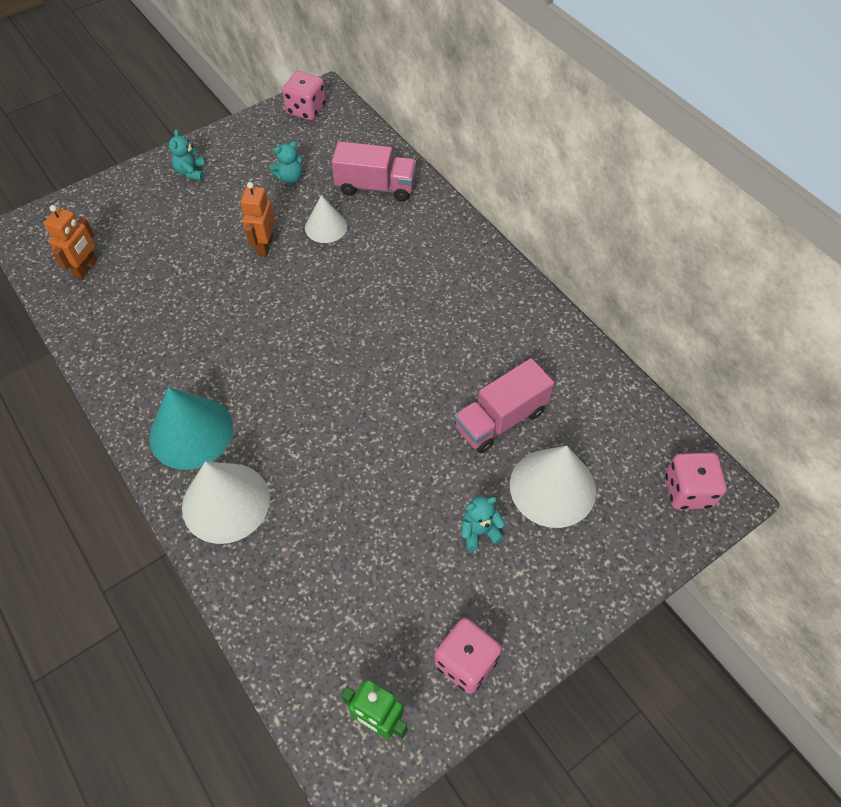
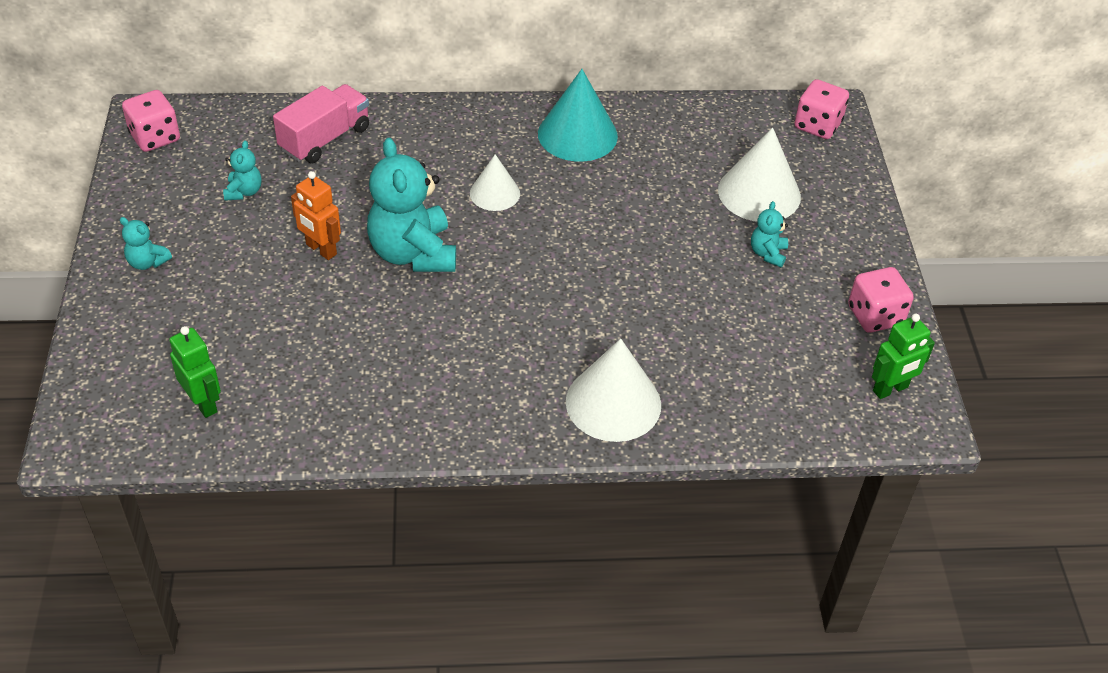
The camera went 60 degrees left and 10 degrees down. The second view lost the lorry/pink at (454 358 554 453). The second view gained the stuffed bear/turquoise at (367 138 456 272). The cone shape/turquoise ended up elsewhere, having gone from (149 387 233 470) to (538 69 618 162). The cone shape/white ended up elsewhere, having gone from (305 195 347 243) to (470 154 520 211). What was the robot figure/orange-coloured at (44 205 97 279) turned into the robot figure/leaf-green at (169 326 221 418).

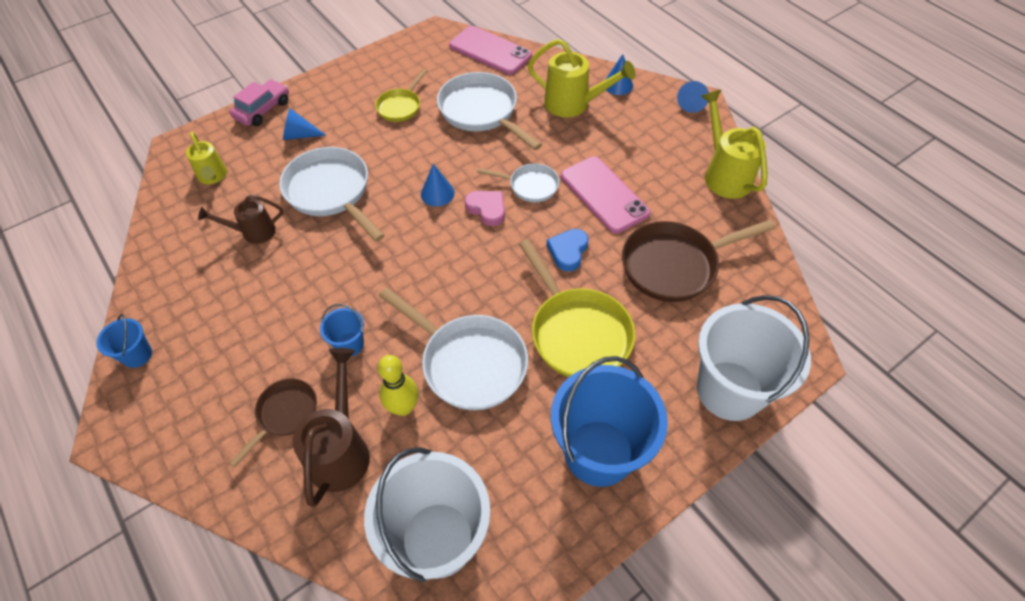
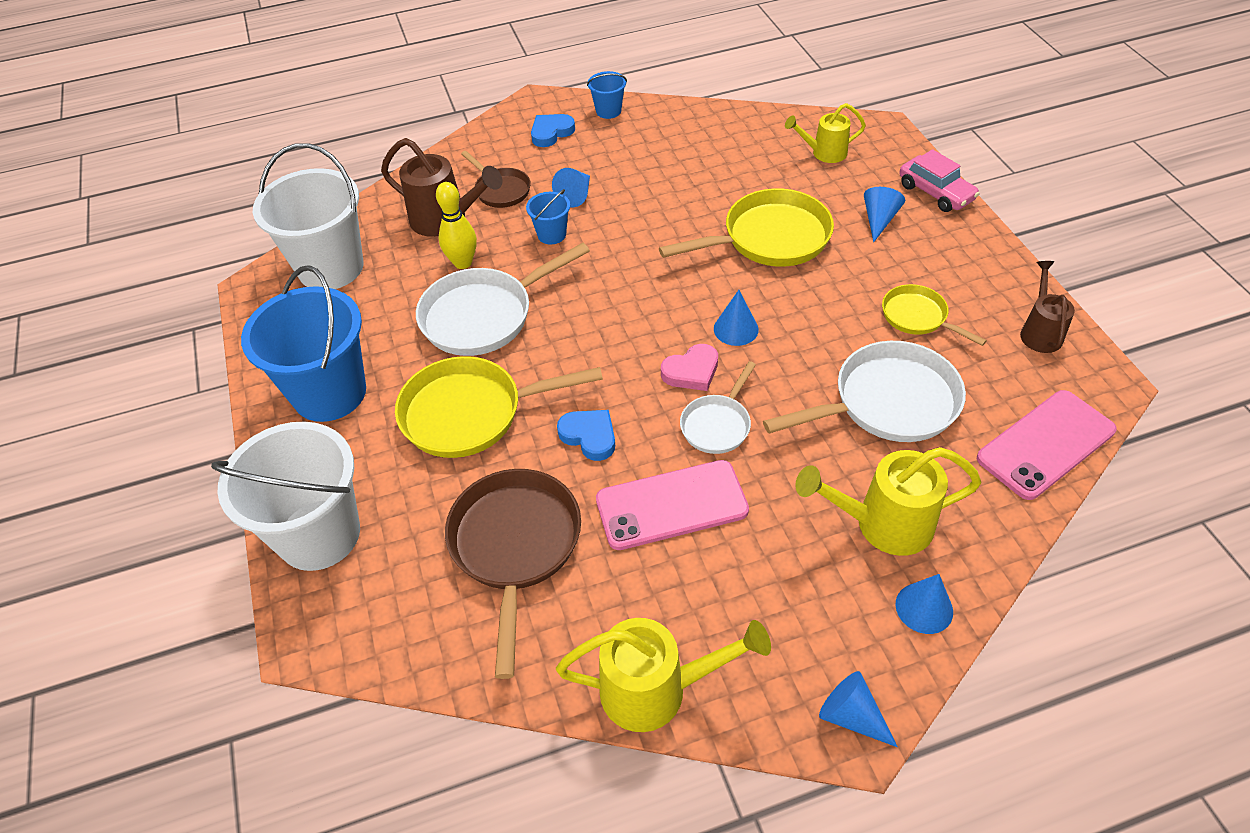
The camera went 110 degrees right and 5 degrees down. The second view gained the love heart/cobalt at (531 114 575 147). The second view gained the cone shape/cobalt at (552 168 590 207). The watering pot/russet ended up elsewhere, having gone from (198 195 283 244) to (1020 261 1075 353). What was the frying pan/white at (279 147 385 242) turned into the frying pan/golden at (659 188 834 267). The watering pot/golden at (528 39 635 117) ended up facing another way, 45 degrees clockwise from before.

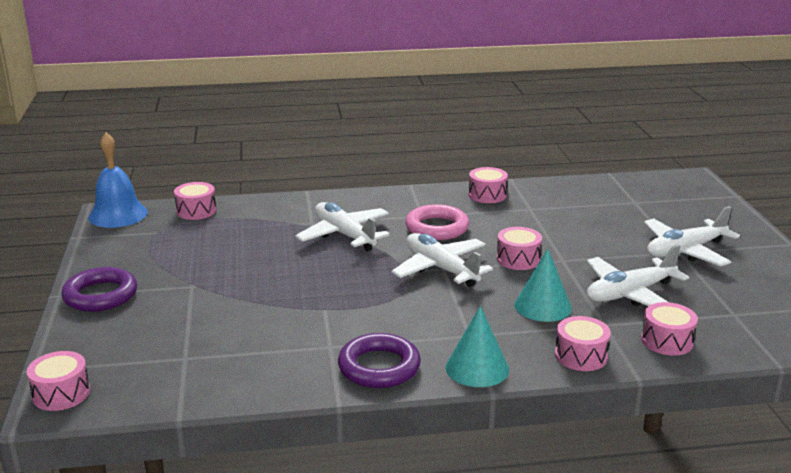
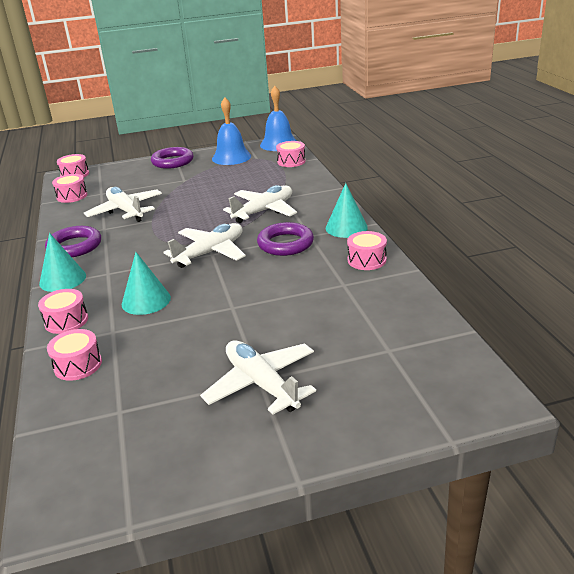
The camera went 85 degrees right and 5 degrees up. The second view gained the school bell/cobalt at (212 97 251 165). The second view gained the cone shape/turquoise at (326 183 368 238). The drum/pink ended up elsewhere, having gone from (497 227 542 270) to (52 174 87 203). The toy plane/white ended up elsewhere, having gone from (587 245 689 306) to (84 187 162 222). What was the hoop/pink at (405 204 469 240) turned into the hoop/purple at (257 222 314 256).

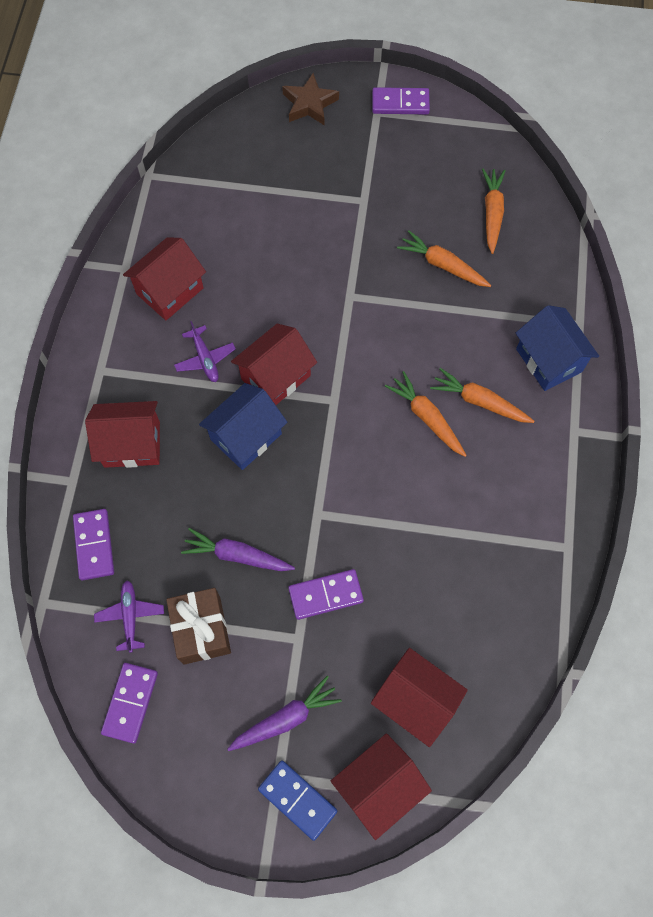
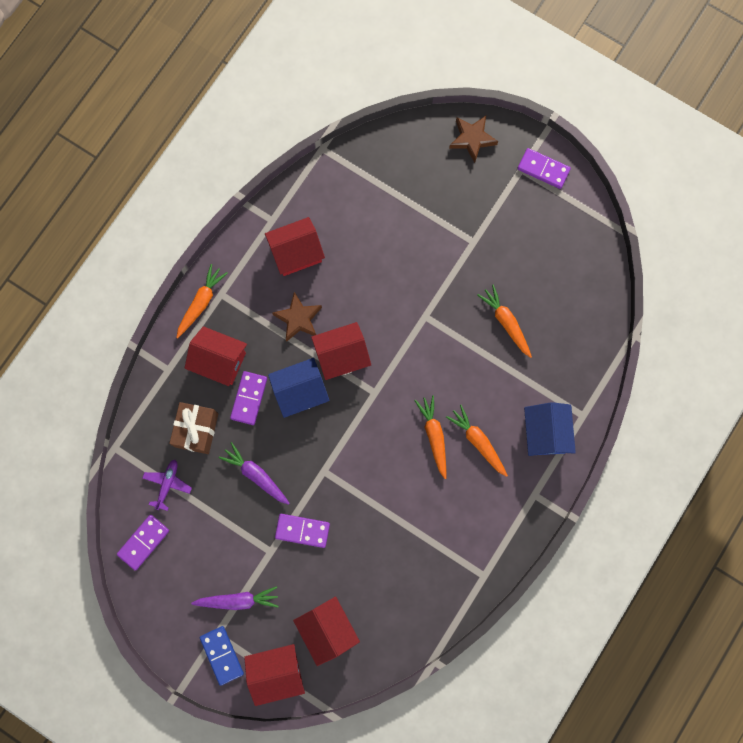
The camera went 25 degrees right and 10 degrees up. The domino/purple ended up elsewhere, having gone from (73 509 114 580) to (230 371 267 425). The present/russet ended up elsewhere, having gone from (166 588 231 665) to (169 402 218 454). The root vegetable/orange-coloured ended up elsewhere, having gone from (482 169 506 254) to (176 264 228 338). Where the toy plane/purple stood at (174 321 236 382), the five-pointed star/russet came to stand at (272 292 322 342).

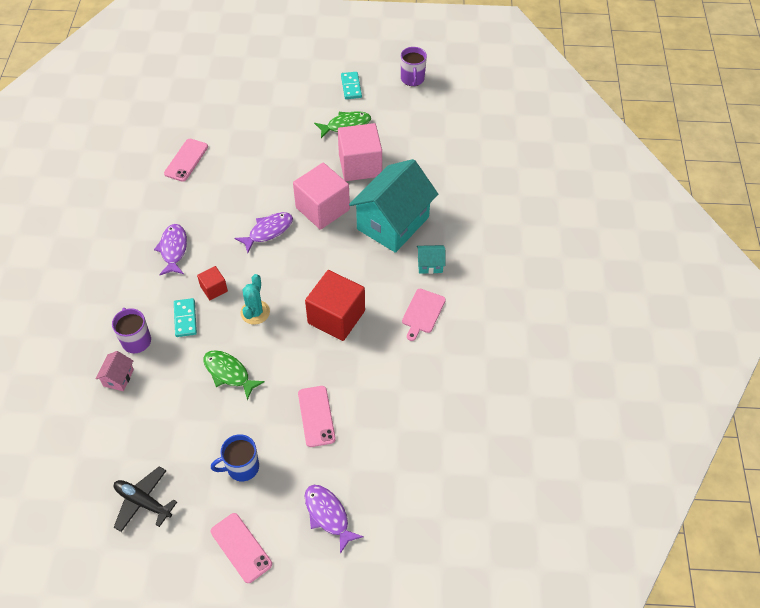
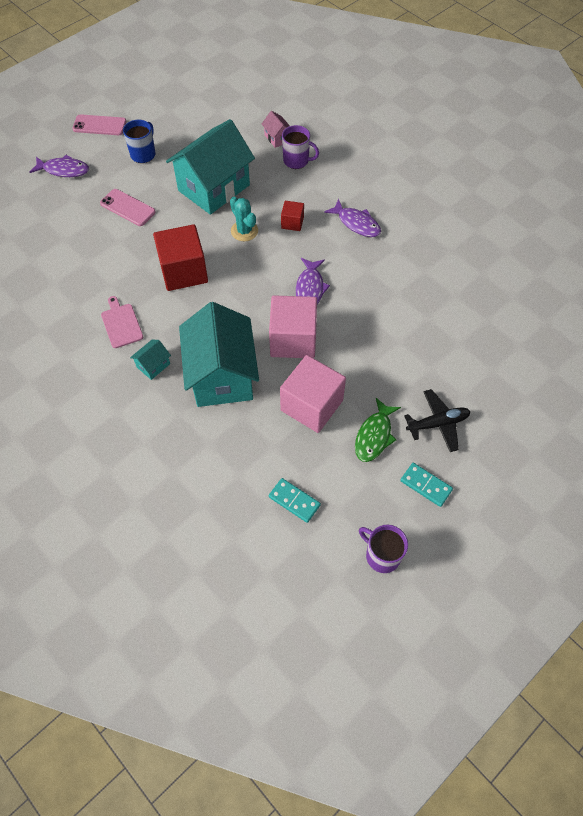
The camera went 135 degrees right and 5 degrees up. The second view lost the smartphone/pink at (164 139 208 182). The toy plane/ebony ended up elsewhere, having gone from (114 466 177 532) to (404 389 471 452). The domino/turquoise ended up elsewhere, having gone from (174 298 197 337) to (269 478 321 523). Where the toy fish/leaf-green stood at (203 350 265 400), the toy house/turquoise came to stand at (166 119 255 215).

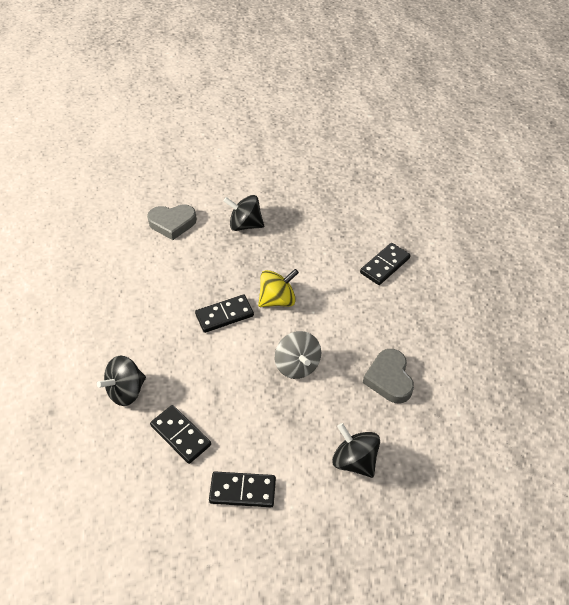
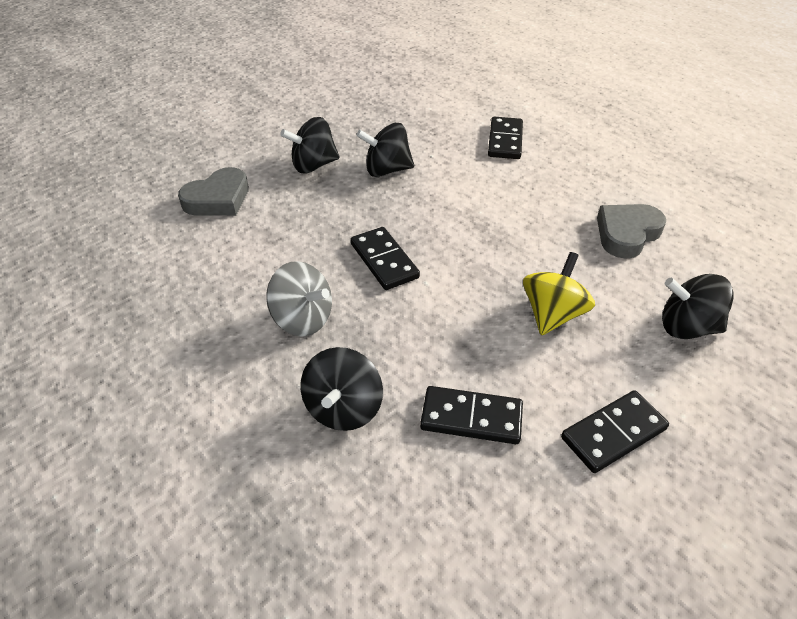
The camera went 35 degrees left and 5 degrees down. The second view gained the spinning top/ebony at (356 123 414 177). The spinning top/golden ended up elsewhere, having gone from (258 269 299 307) to (523 252 595 335). The spinning top/grey ended up elsewhere, having gone from (275 331 321 379) to (266 261 332 337). The domino/ebony at (195 294 254 333) ended up facing another way, 60 degrees counterclockwise from before. The love heart/grey at (363 349 414 404) ended up facing another way, 90 degrees clockwise from before.

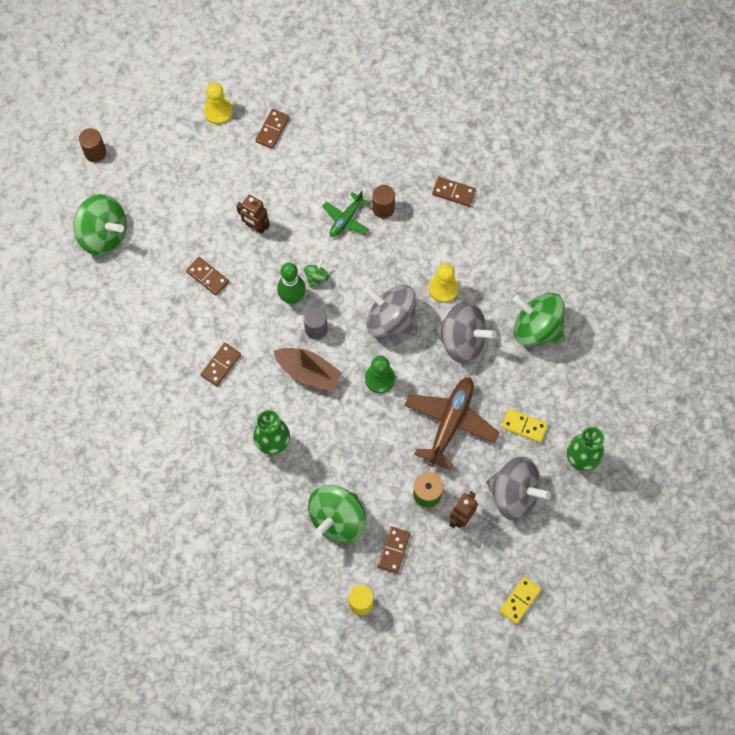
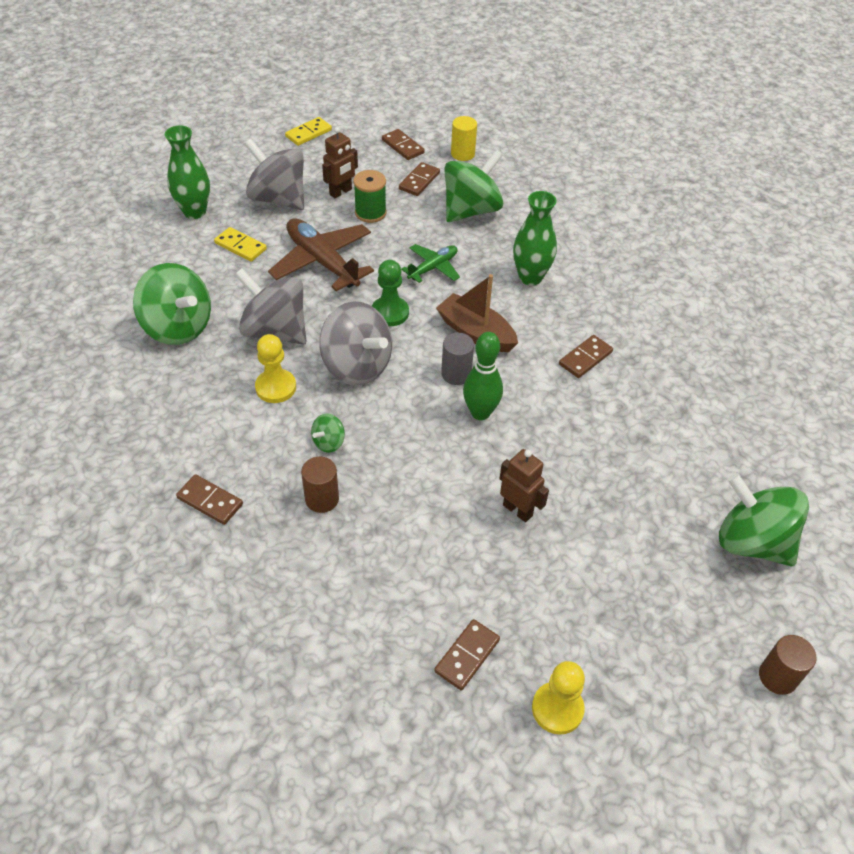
The camera went 170 degrees left and 20 degrees down. The domino/russet ended up elsewhere, having gone from (186 257 229 296) to (382 129 425 160). The spinning top/leaf-green ended up elsewhere, having gone from (304 258 329 288) to (311 414 345 453). The toy plane/leaf-green ended up elsewhere, having gone from (322 191 369 237) to (401 244 460 283). The toy plane/russet at (404 377 499 470) ended up facing another way, 105 degrees clockwise from before.

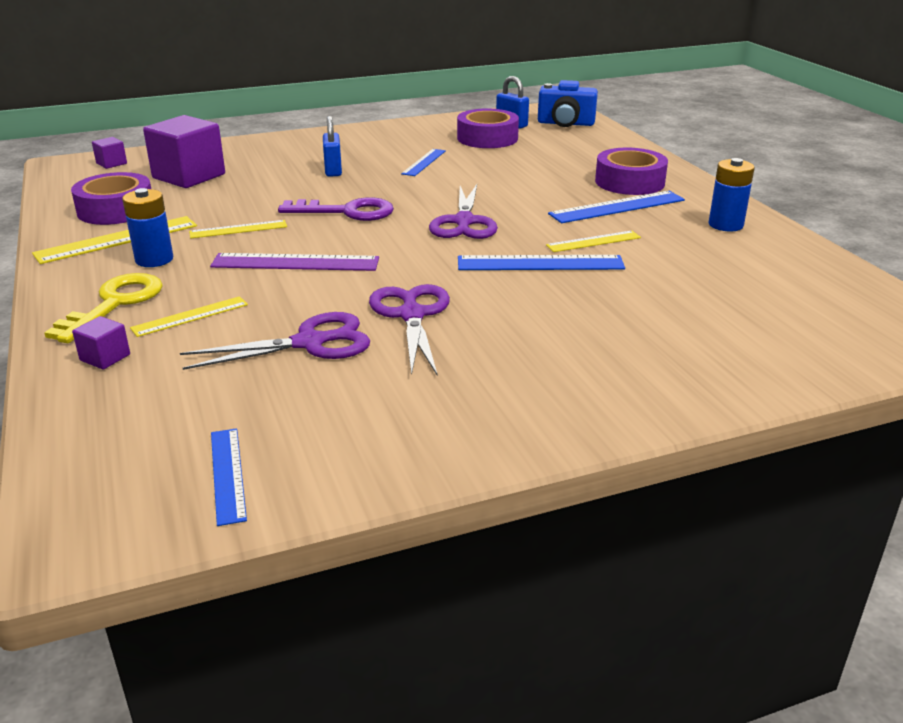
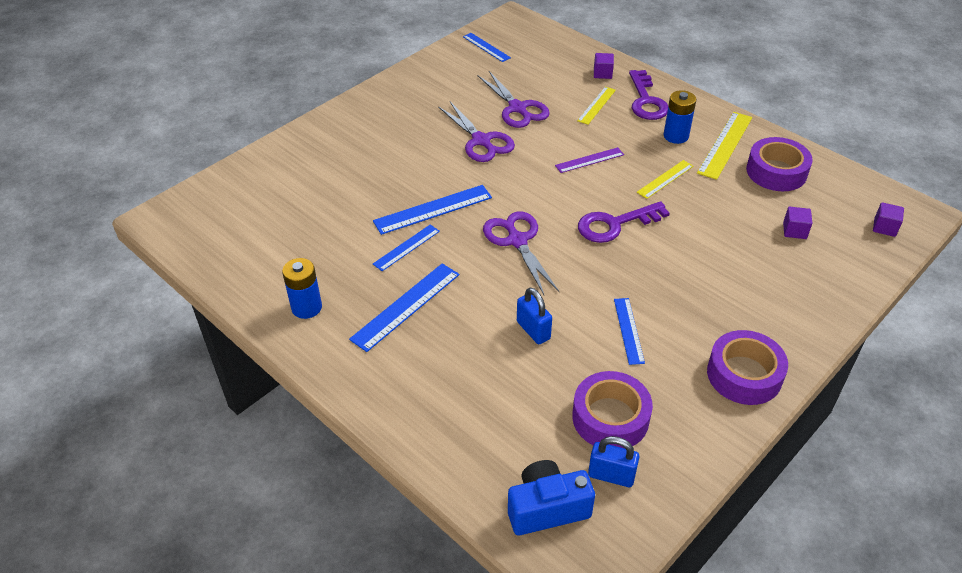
The camera went 155 degrees right and 15 degrees up. The small lock/cobalt ended up elsewhere, having gone from (323 116 342 177) to (517 287 552 344). The tape/purple ended up elsewhere, having gone from (595 148 668 195) to (707 330 788 405). What was the door key/golden at (44 273 163 343) turned into the door key/purple at (629 70 668 120). What was the ruler/golden at (546 231 641 252) turned into the ruler/cobalt at (373 225 440 271). The scissors/purple at (180 312 370 370) ended up facing another way, 75 degrees counterclockwise from before. The size of the block/purple at (143 115 225 188) changed by a factor of 0.45. The size of the ruler/purple at (210 253 379 271) changed by a factor of 0.62.

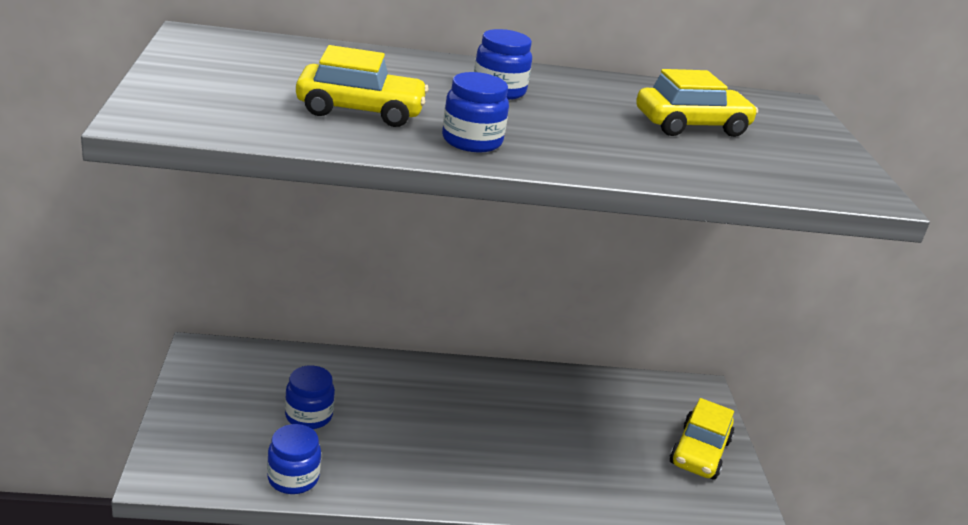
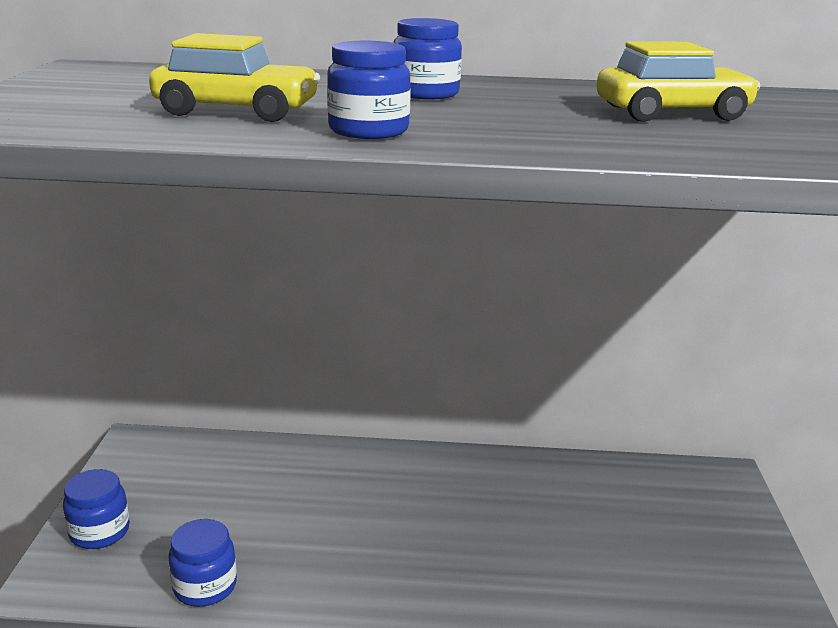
The camera went 10 degrees right and 5 degrees down. The second view lost the car/golden at (670 398 735 480). The preserve jar/cobalt ended up elsewhere, having gone from (285 365 335 429) to (63 469 130 549).

